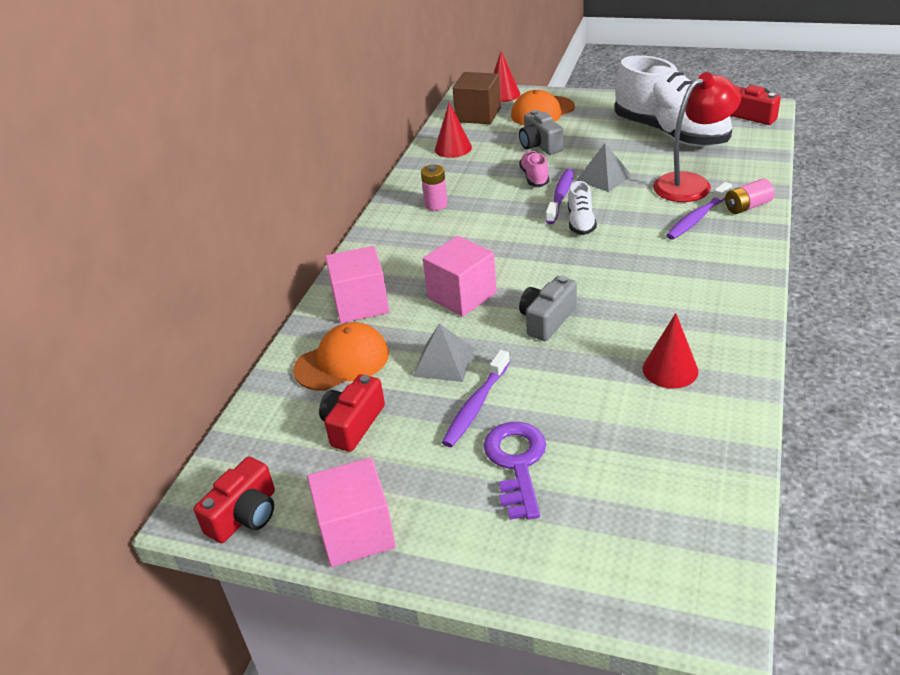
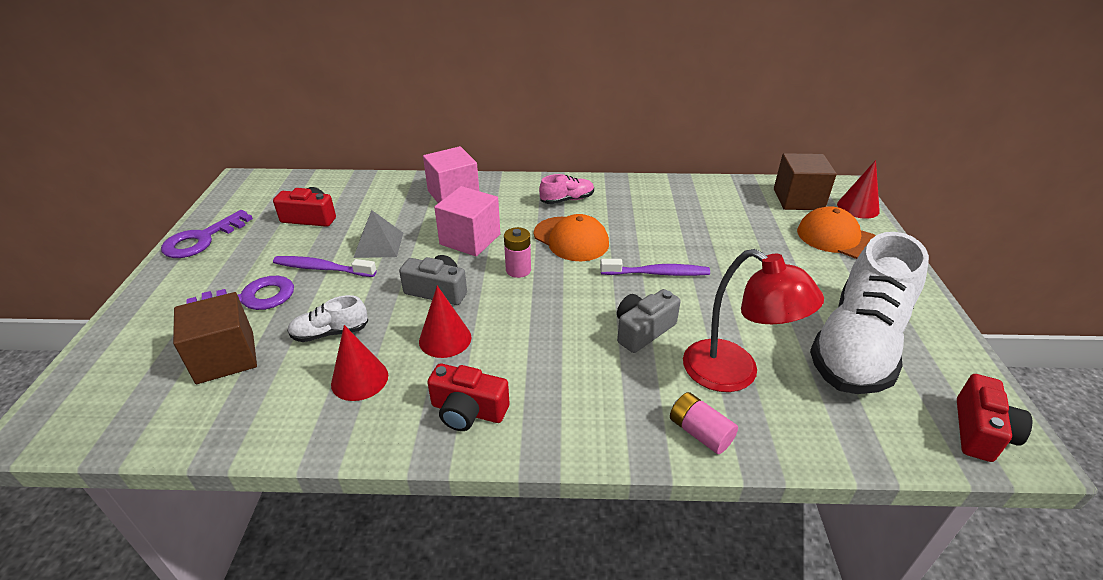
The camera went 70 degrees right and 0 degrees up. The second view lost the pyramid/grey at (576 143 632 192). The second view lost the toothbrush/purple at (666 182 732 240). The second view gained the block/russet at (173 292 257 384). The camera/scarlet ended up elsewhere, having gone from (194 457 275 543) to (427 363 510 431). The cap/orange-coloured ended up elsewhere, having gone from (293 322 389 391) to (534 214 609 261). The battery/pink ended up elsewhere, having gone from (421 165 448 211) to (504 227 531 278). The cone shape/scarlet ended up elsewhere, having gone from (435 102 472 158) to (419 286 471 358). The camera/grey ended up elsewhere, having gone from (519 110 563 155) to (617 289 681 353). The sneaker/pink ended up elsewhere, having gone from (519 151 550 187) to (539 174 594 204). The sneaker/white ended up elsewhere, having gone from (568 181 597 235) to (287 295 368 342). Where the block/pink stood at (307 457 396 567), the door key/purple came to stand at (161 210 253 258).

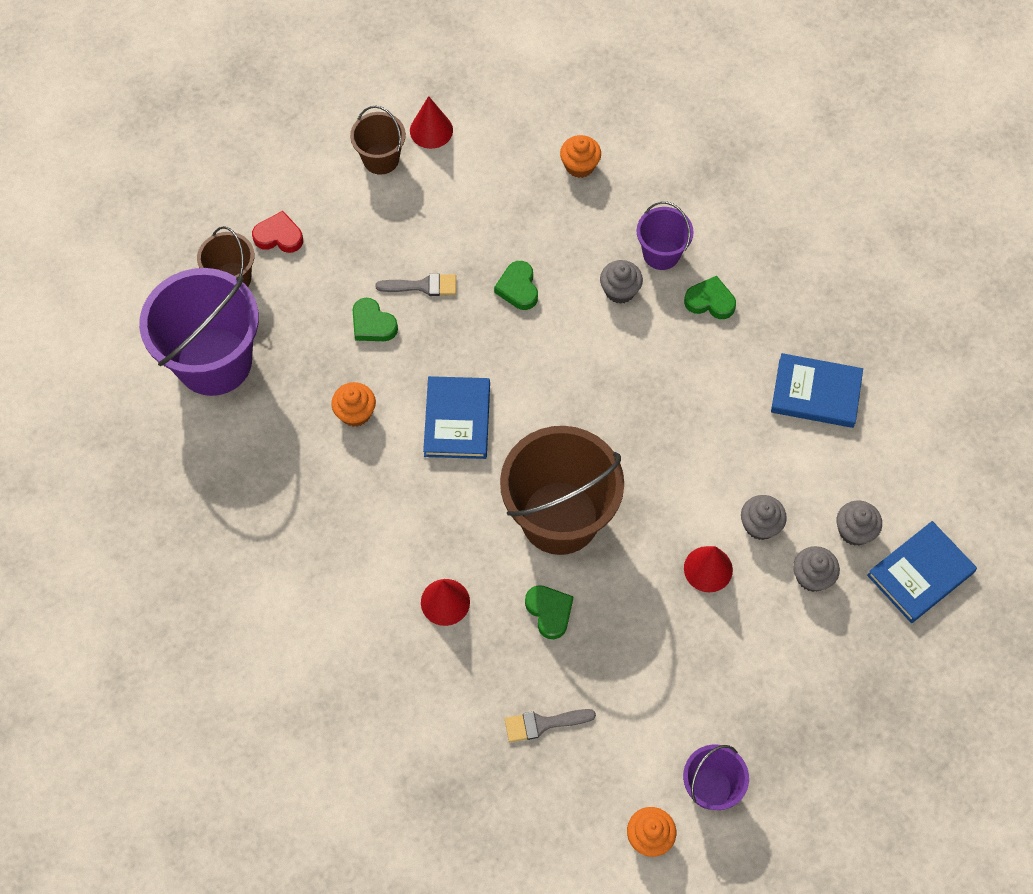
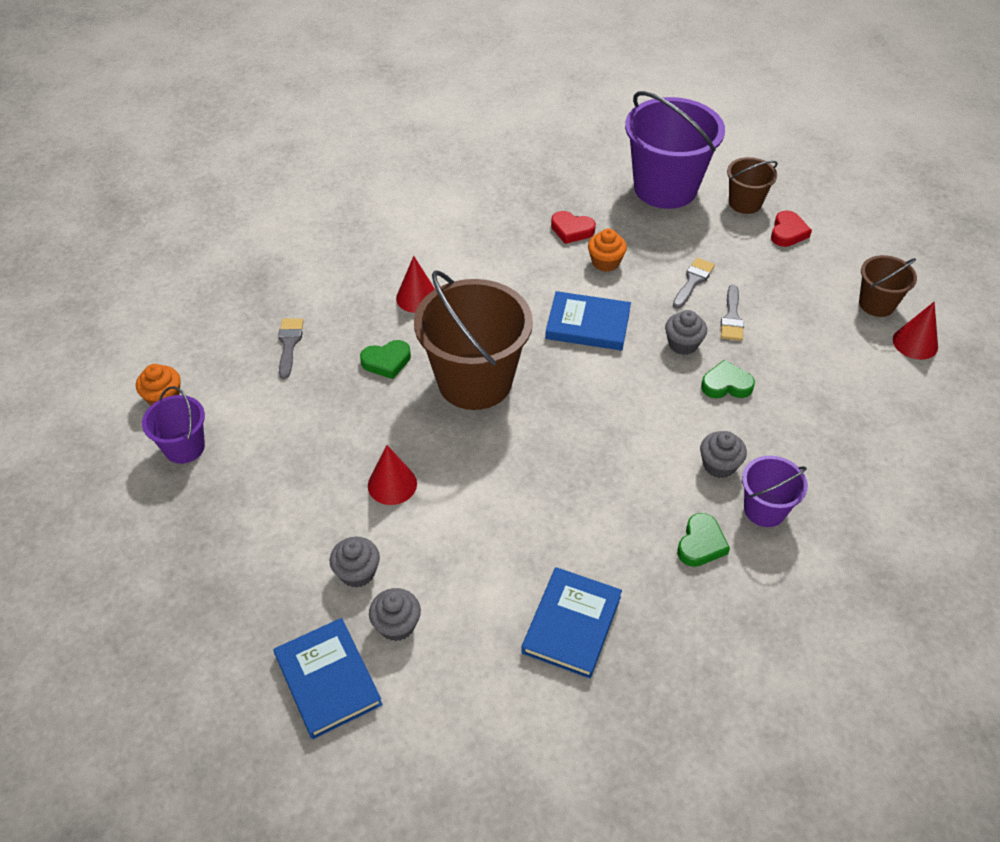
The camera went 100 degrees right and 15 degrees down. The second view lost the fairy cake/orange-coloured at (560 135 601 178). The second view gained the love heart/scarlet at (551 211 596 244). The fairy cake/grey ended up elsewhere, having gone from (741 495 787 540) to (665 310 707 355). Where the love heart/leaf-green stood at (353 298 398 341), the brush/grey came to stand at (673 258 715 309).

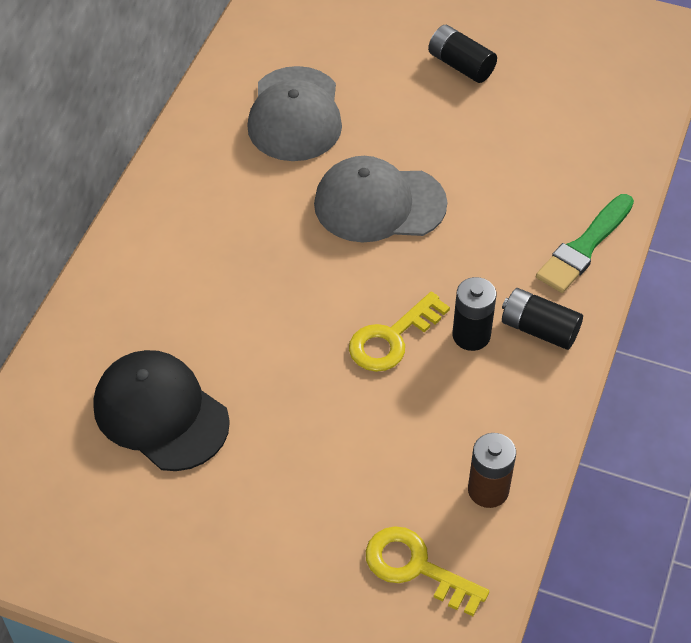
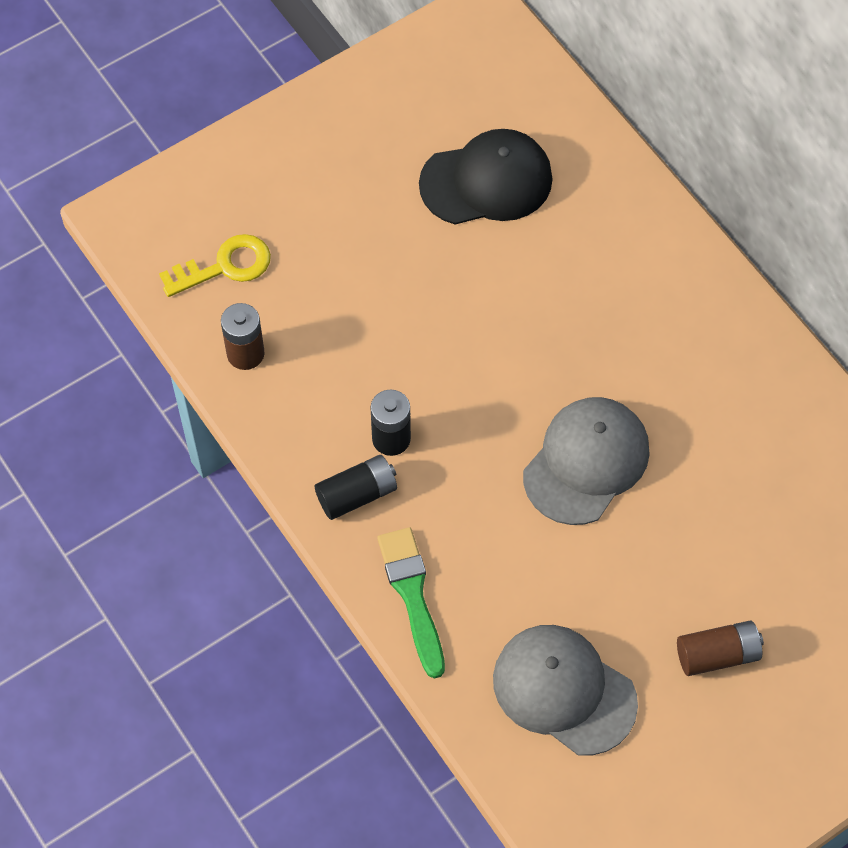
The camera went 125 degrees right and 10 degrees up. The second view lost the door key/golden at (349 291 450 372). The cap/grey ended up elsewhere, having gone from (247 66 342 161) to (493 625 638 755). What was the battery/ebony at (428 25 497 83) turned into the battery/russet at (677 620 764 676).

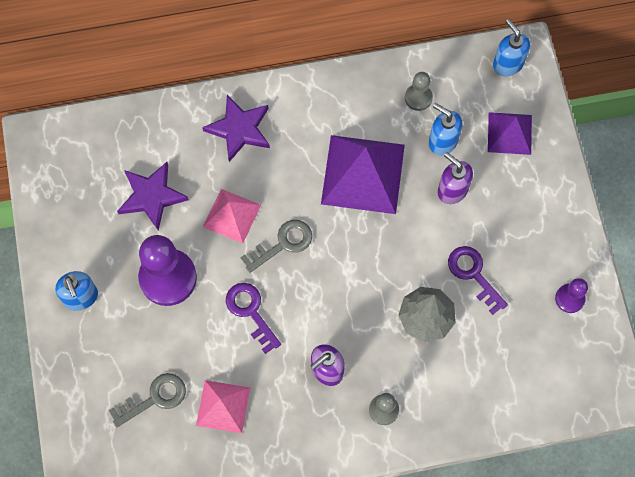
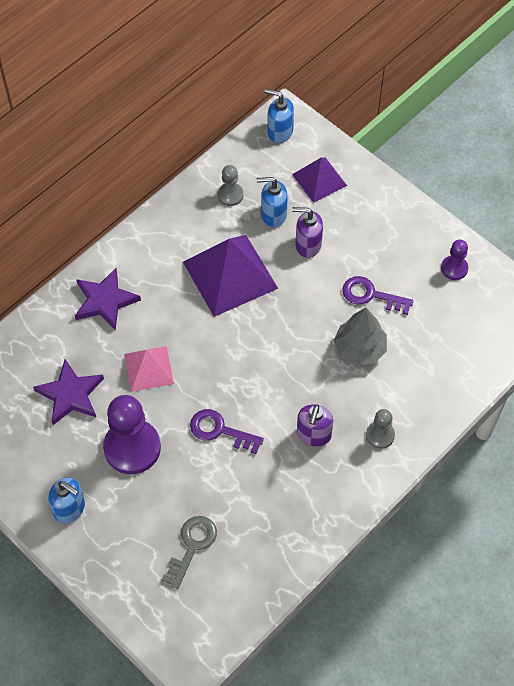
The camera went 35 degrees left and 10 degrees down. The second view lost the pyramid/pink at (196 380 250 433). The second view lost the door key/grey at (241 220 312 273).

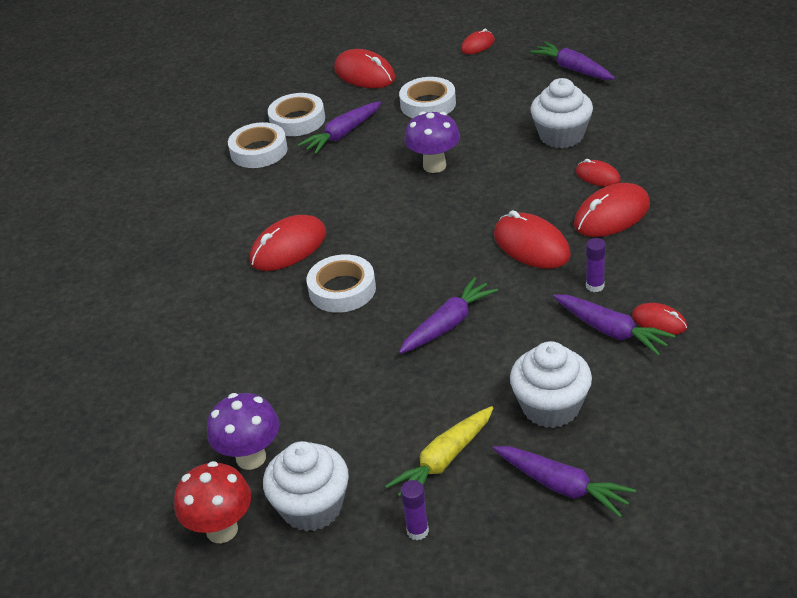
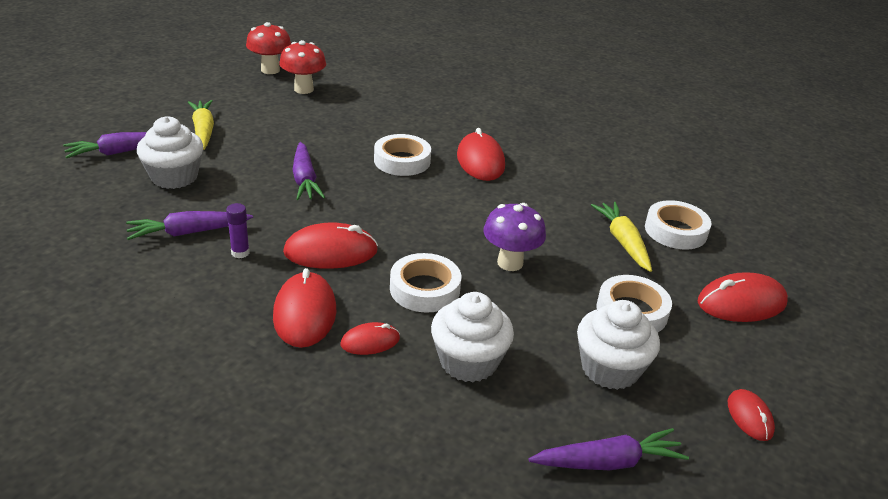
The camera went 115 degrees right and 5 degrees down. The second view lost the stick of glue/purple at (400 480 429 540). The second view lost the PC mouse/scarlet at (632 303 687 335). The tape/white ended up elsewhere, having gone from (228 122 288 168) to (390 253 461 312). The fairy cake/white ended up elsewhere, having gone from (263 441 349 532) to (577 300 660 390). What was the toadstool/purple at (207 393 279 470) turned into the toadstool/scarlet at (279 40 326 94). What was the root vegetable/purple at (298 101 381 154) turned into the root vegetable/golden at (591 202 652 272).

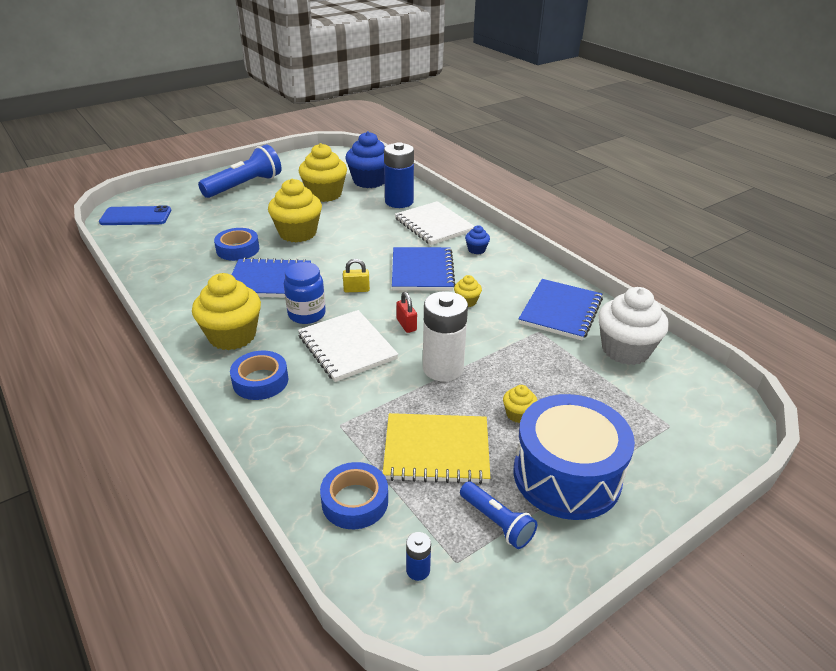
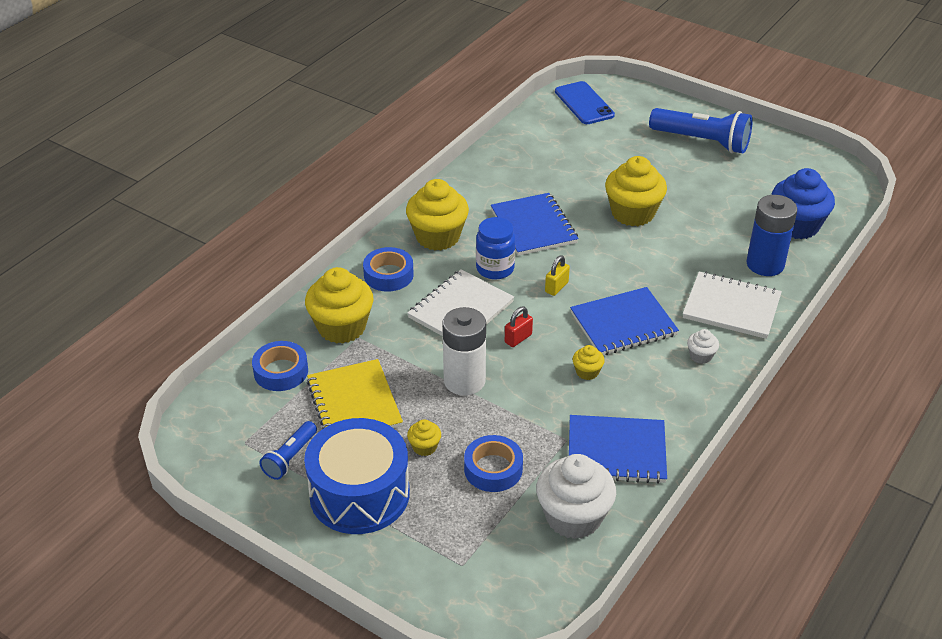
The camera went 70 degrees right and 5 degrees up. The second view lost the battery/cobalt at (406 532 431 581). The tape/cobalt ended up elsewhere, having gone from (214 228 259 261) to (464 435 523 492). The fairy cake/golden ended up elsewhere, having gone from (299 143 347 202) to (305 267 374 344). What was the fairy cake/cobalt at (465 225 490 254) turned into the fairy cake/white at (687 329 719 364). The small lock/golden at (343 259 370 292) ended up facing another way, 60 degrees clockwise from before. The notebook/white at (395 201 475 245) ended up facing another way, 75 degrees clockwise from before.

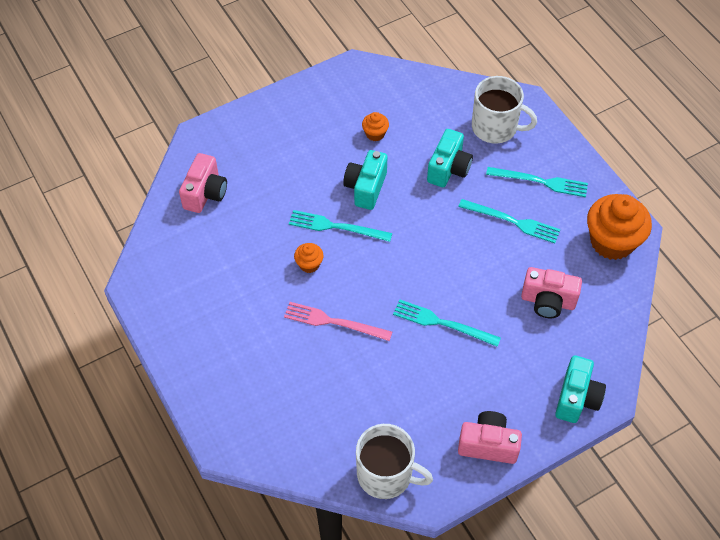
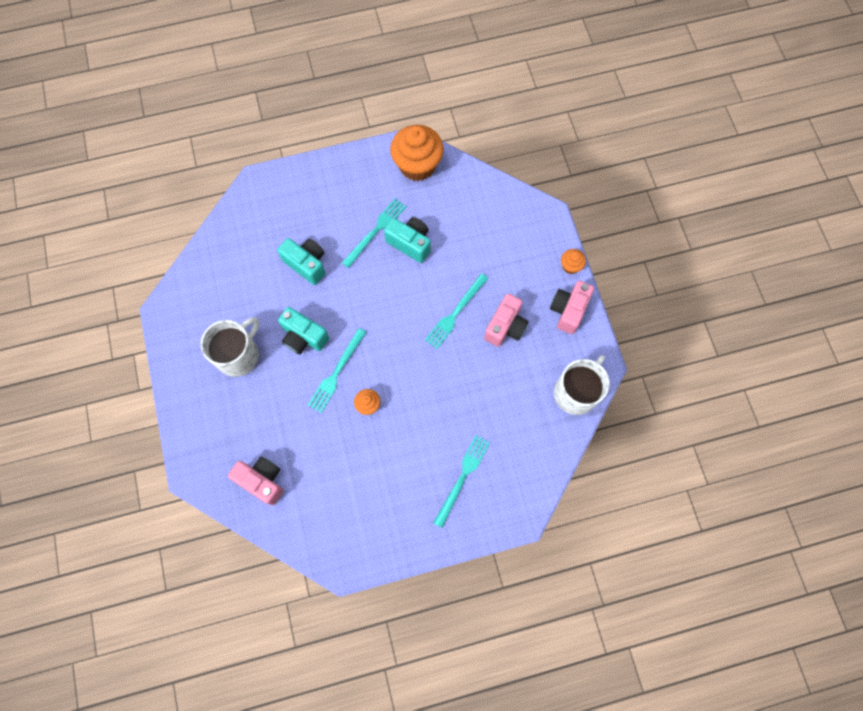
The camera went 75 degrees left and 15 degrees up. The second view lost the fork/pink at (284 302 392 341). The fairy cake/orange-coloured ended up elsewhere, having gone from (362 112 389 142) to (561 249 586 274). The tea mug/white ended up elsewhere, having gone from (472 76 537 144) to (201 317 259 377). The fork/turquoise ended up elsewhere, having gone from (486 167 588 197) to (434 435 490 528). The camera/pink ended up elsewhere, having gone from (521 267 582 318) to (484 293 529 347). The camera/turquoise ended up elsewhere, having gone from (555 356 606 423) to (384 217 431 263).

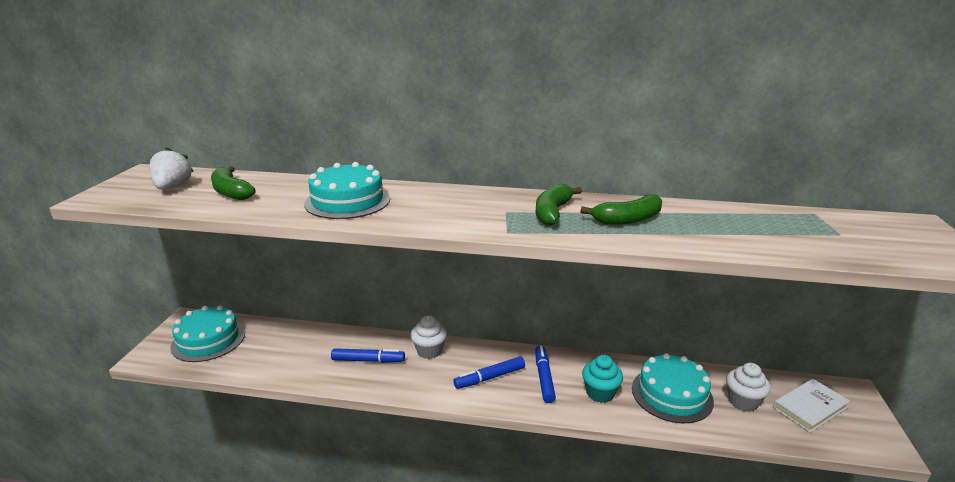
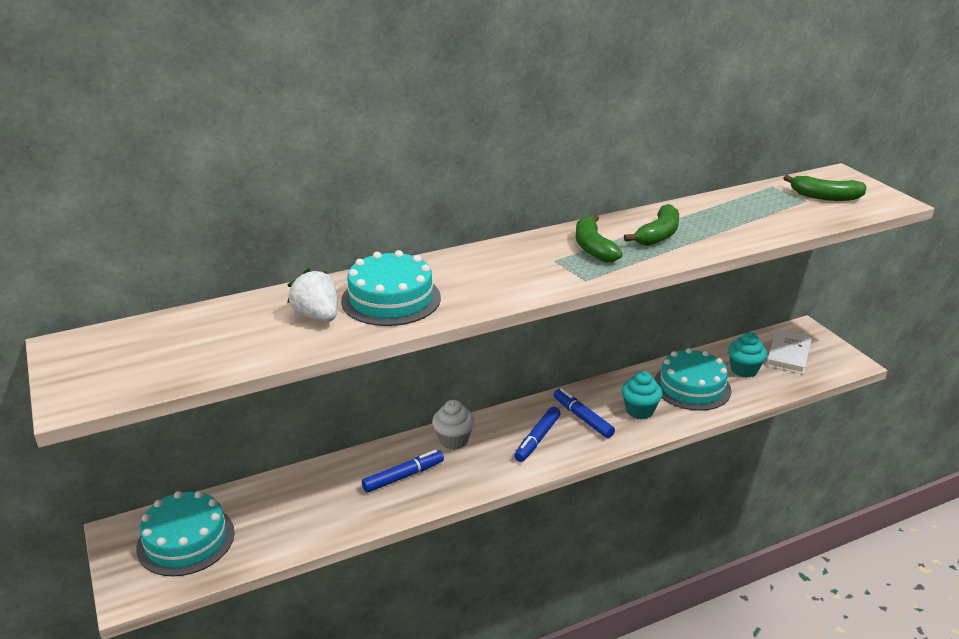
The camera went 35 degrees left and 5 degrees up. The toy strawberry/white ended up elsewhere, having gone from (149 147 194 190) to (287 268 337 322). The banana fruit/leaf-green ended up elsewhere, having gone from (211 166 256 200) to (784 175 867 201). What was the fairy cake/white at (726 363 771 412) turned into the fairy cake/turquoise at (728 332 767 378).

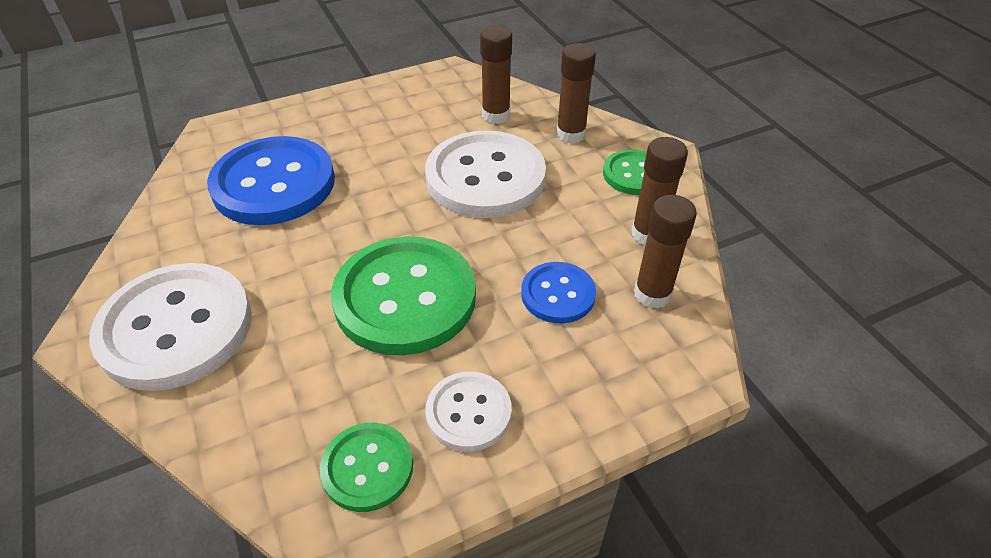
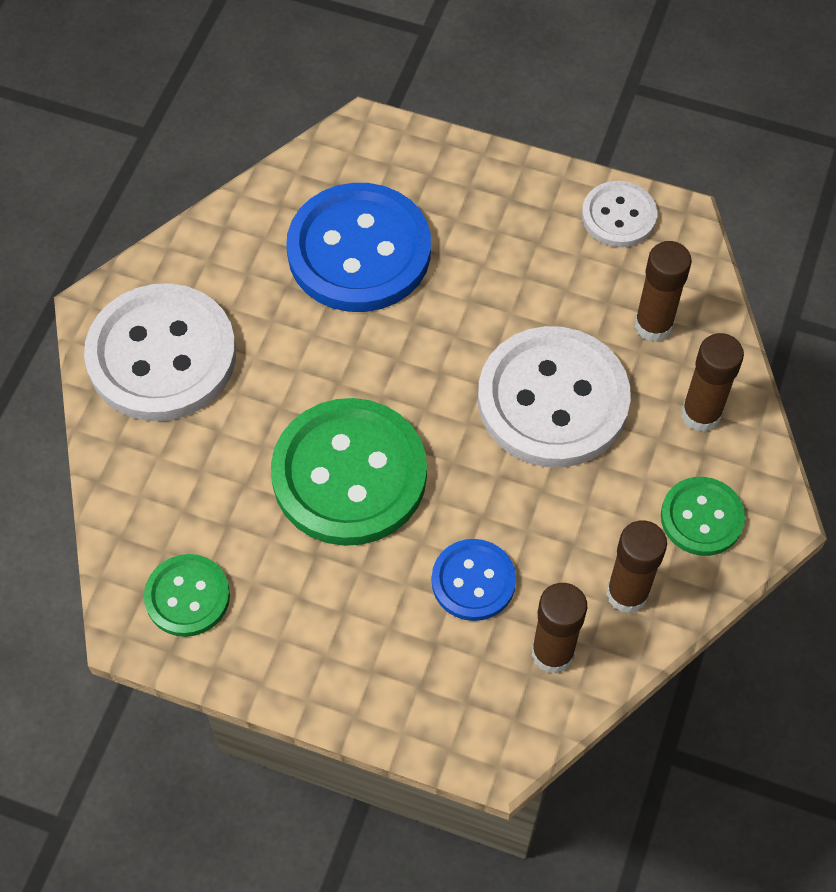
The camera went 45 degrees right and 15 degrees up. The sewing button/white ended up elsewhere, having gone from (425 372 512 452) to (582 181 657 247).

